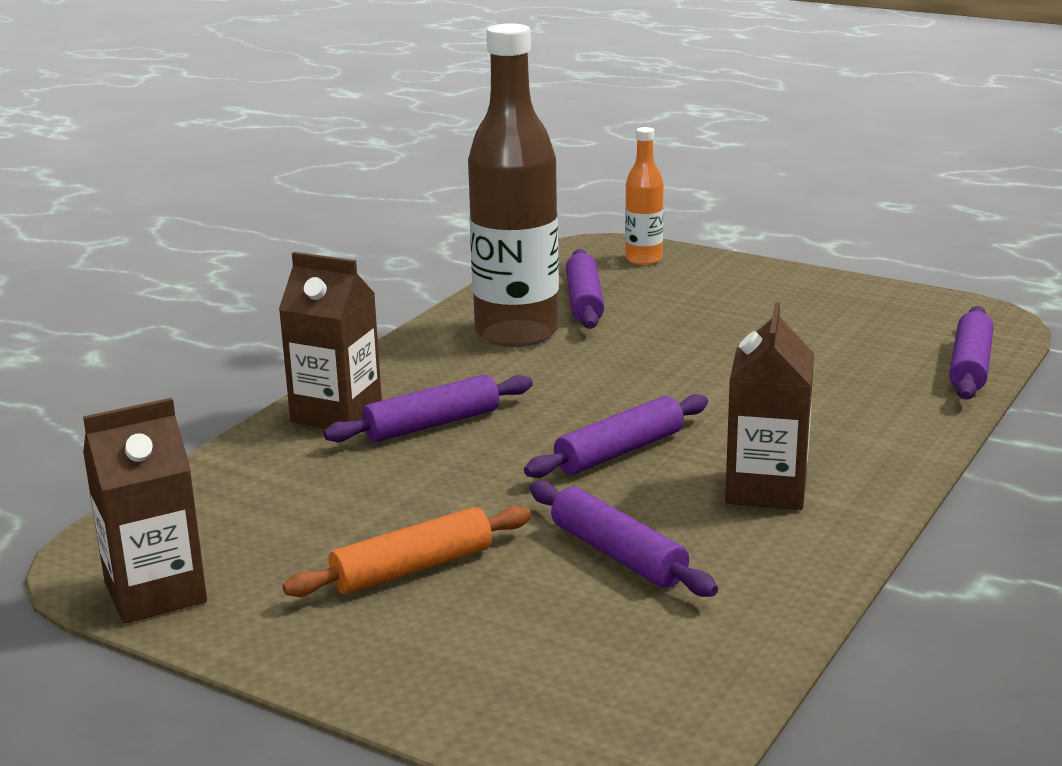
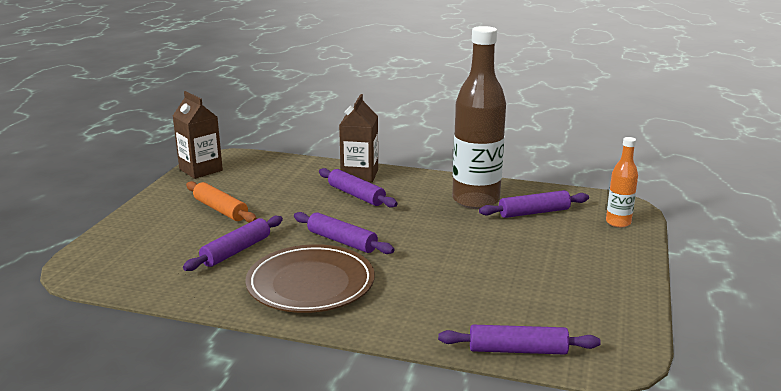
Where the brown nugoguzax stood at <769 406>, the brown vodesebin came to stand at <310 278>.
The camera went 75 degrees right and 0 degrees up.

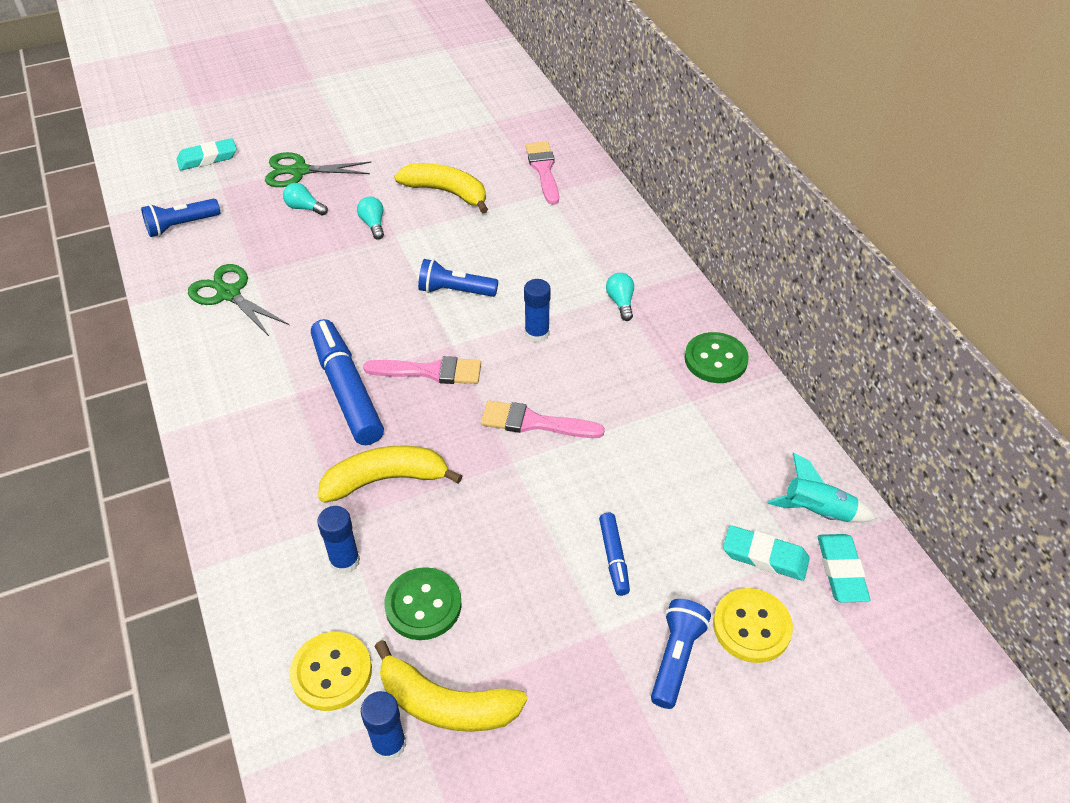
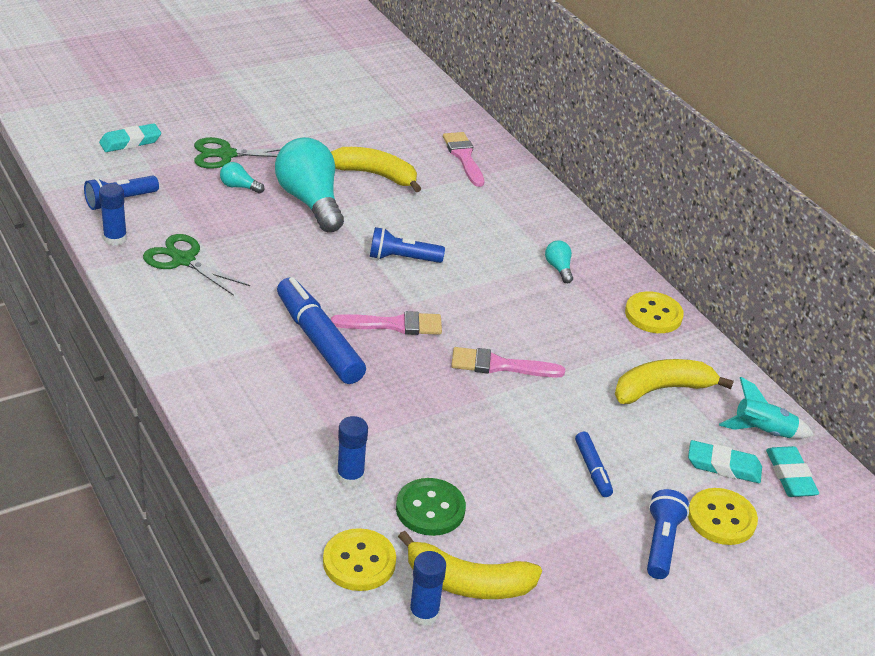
The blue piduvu ended up elsewhere, having gone from <537 311> to <113 215>.
The size of the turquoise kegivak at <370 218> changed by a factor of 2.36.
The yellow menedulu ended up elsewhere, having gone from <390 474> to <674 381>.
What was the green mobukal at <717 357> turned into the yellow mobukal at <654 312>.
The camera went 10 degrees left and 10 degrees down.

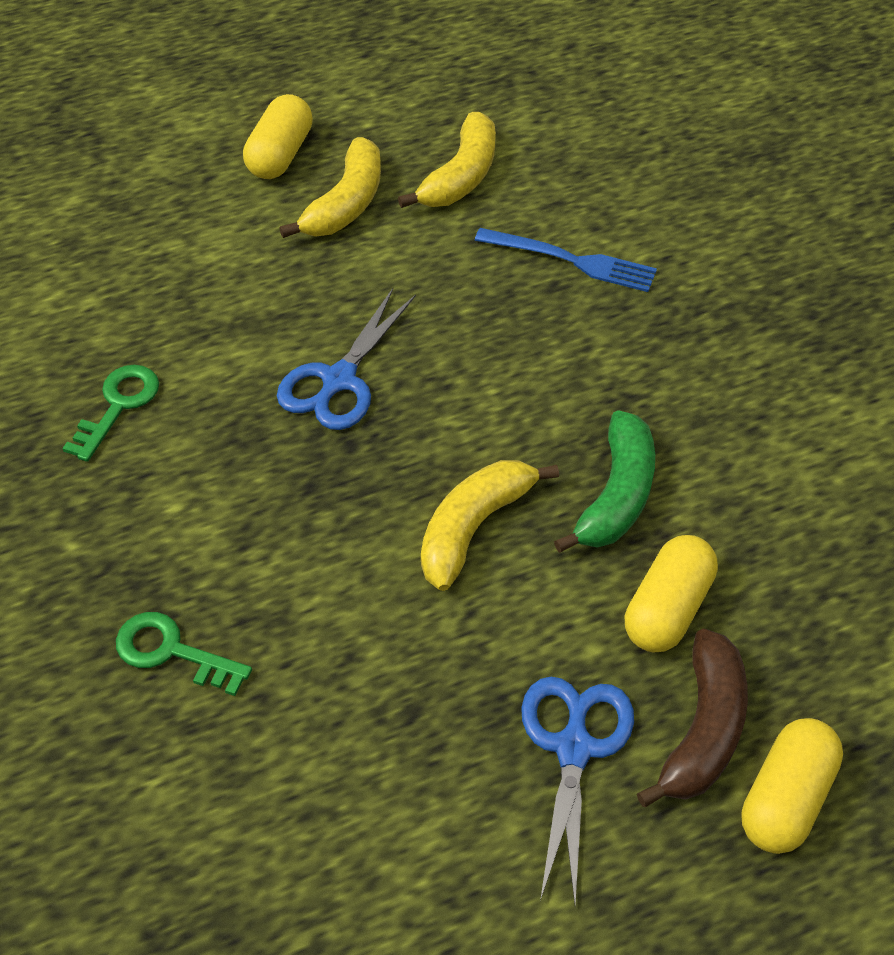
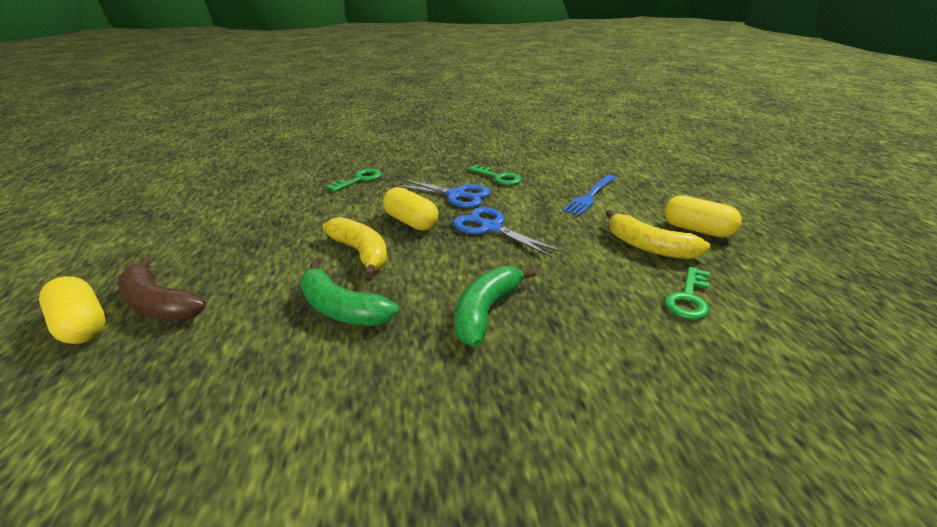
The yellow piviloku ended up elsewhere, having gone from <671 593> to <411 209>.
The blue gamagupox ended up elsewhere, having gone from <577 790> to <442 193>.
The second view gained the green menedulu at <495 306>.
The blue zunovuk ended up elsewhere, having gone from <565 260> to <589 195>.
Where the yellow menedulu stood at <447 160>, the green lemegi came to stand at <687 293>.
The camera went 105 degrees right and 20 degrees down.

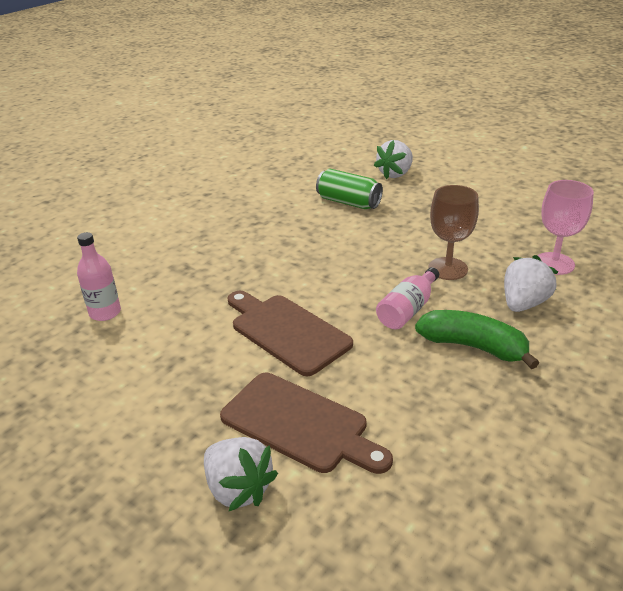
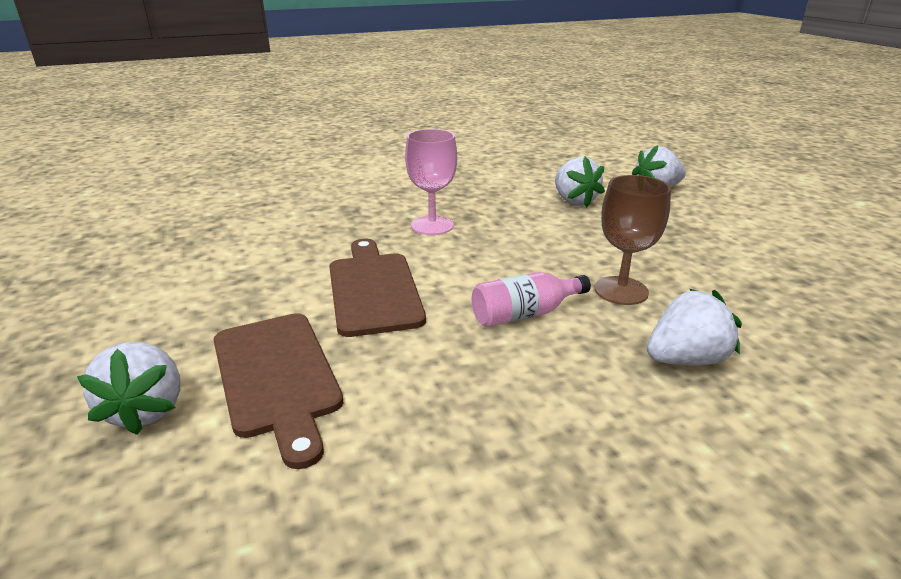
The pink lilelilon ended up elsewhere, having gone from <565 227> to <431 182>.
Where the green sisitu stood at <349 188>, the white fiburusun came to stand at <580 182>.
The second view lost the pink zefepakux at <99 276>.
The second view lost the green menedulu at <477 339>.
The camera went 30 degrees right and 5 degrees down.

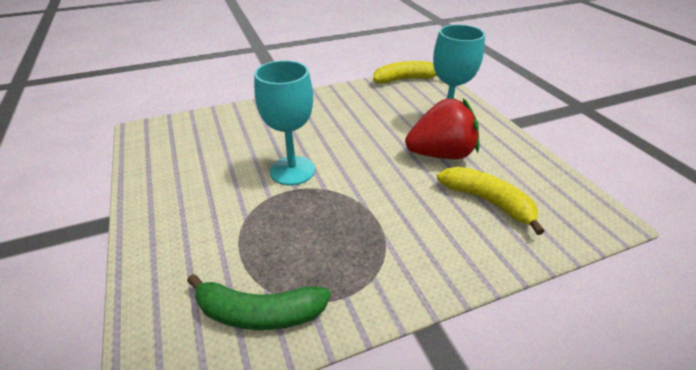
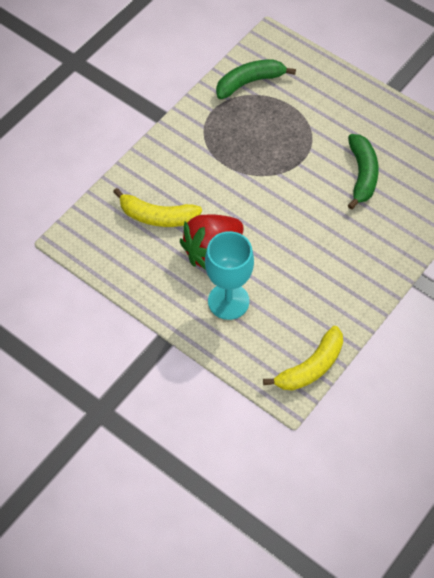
The second view gained the green menedulu at <363 172>.
The second view lost the turquoise lilelilon at <284 122>.
The camera went 150 degrees right and 20 degrees up.

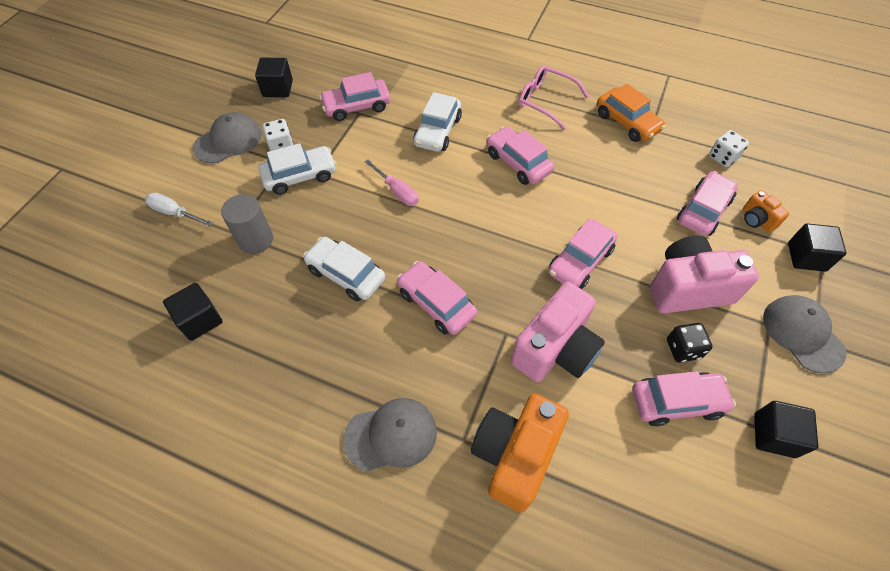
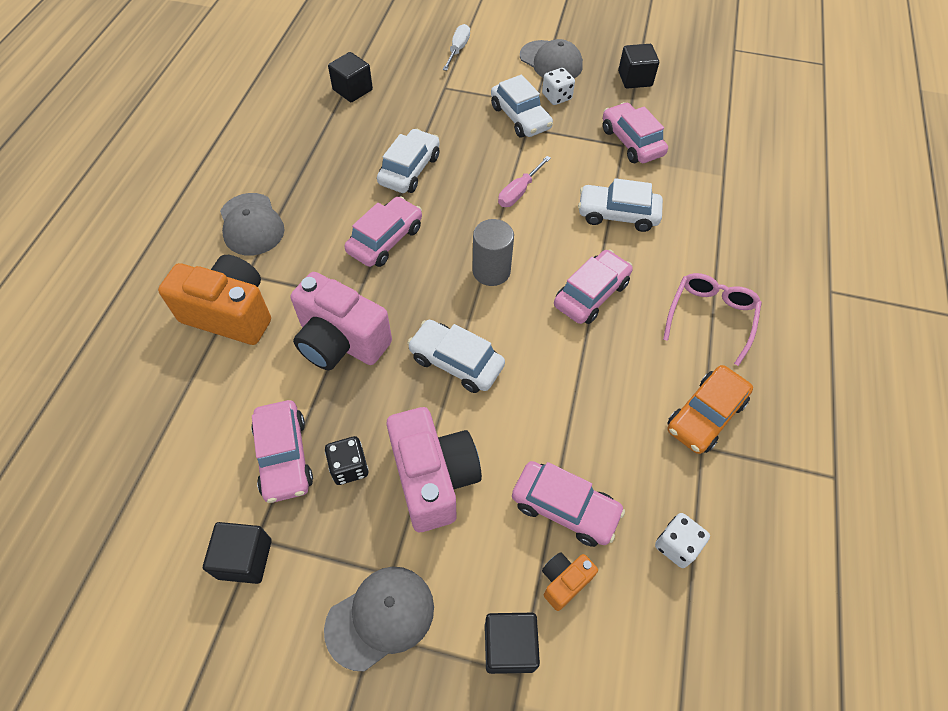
What was the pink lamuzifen at <583 254> turned into the white lamuzifen at <456 356>.
The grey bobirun ended up elsewhere, having gone from <247 224> to <493 252>.
The camera went 80 degrees right and 0 degrees up.

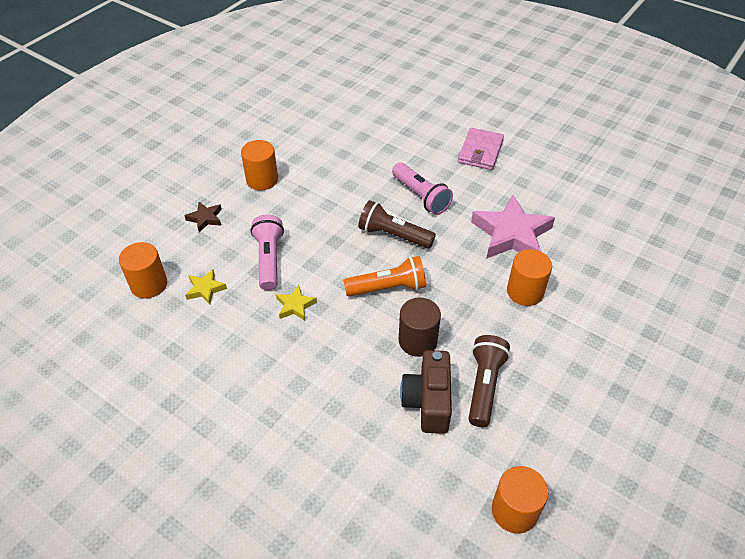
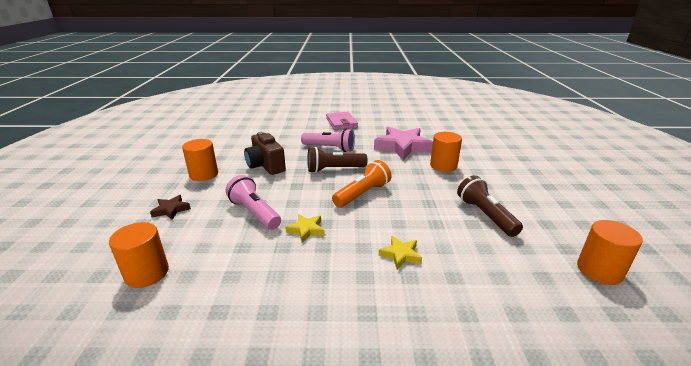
The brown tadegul ended up elsewhere, having gone from <426 392> to <265 153>.
The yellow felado ended up elsewhere, having gone from <206 287> to <400 253>.
The second view lost the brown bobirun at <420 327>.
The camera went 35 degrees left and 20 degrees down.

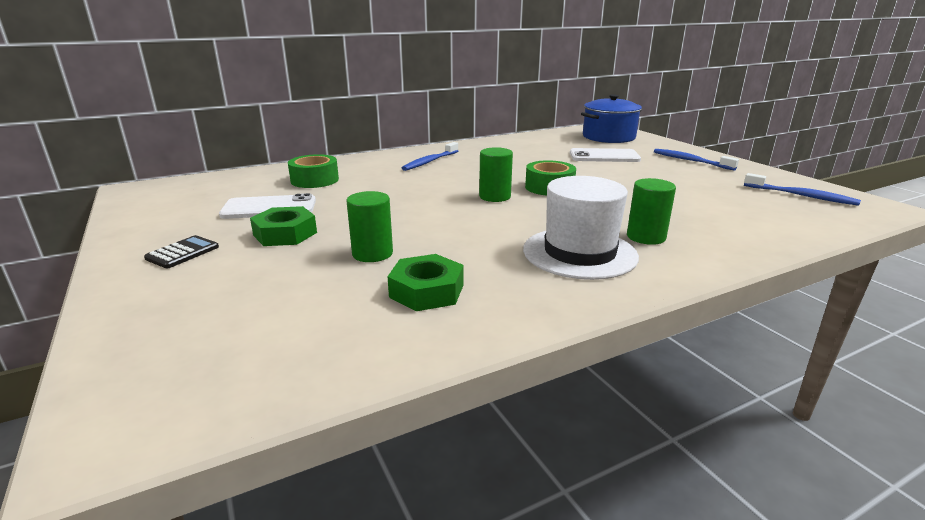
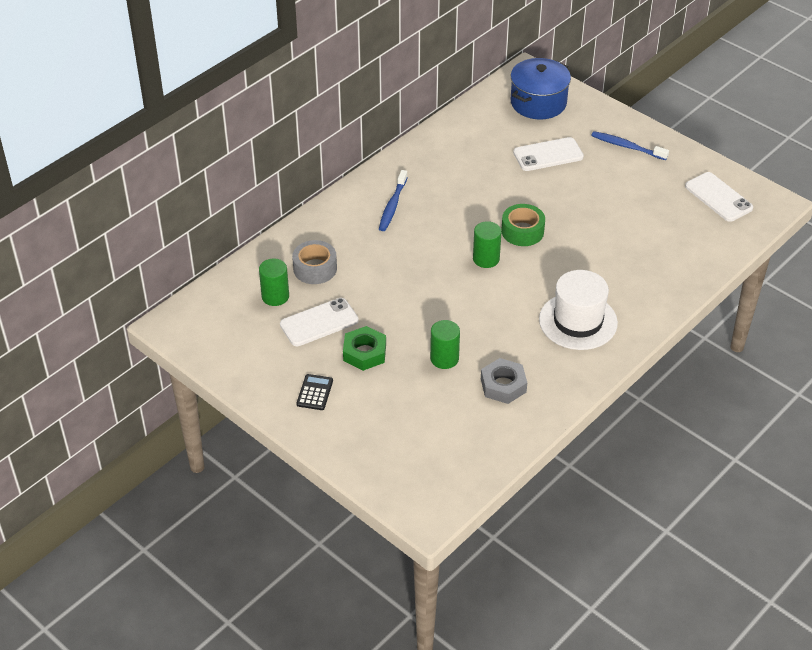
The green bobirun ended up elsewhere, having gone from <651 211> to <274 282>.
What was the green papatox at <313 171> turned into the grey papatox at <314 262>.
What was the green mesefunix at <425 282> turned into the grey mesefunix at <504 381>.
Where the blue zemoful stood at <802 189>, the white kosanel came to stand at <719 197>.
The camera went 20 degrees left and 20 degrees up.

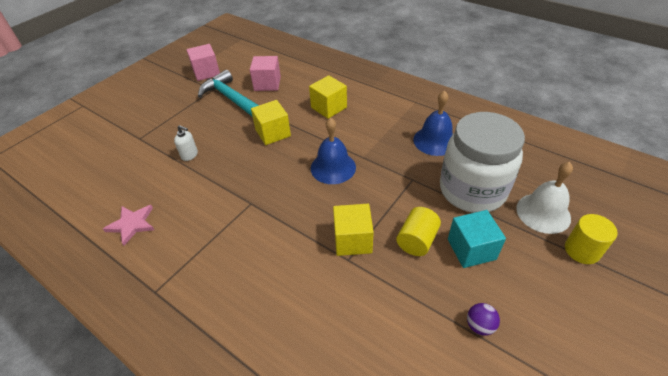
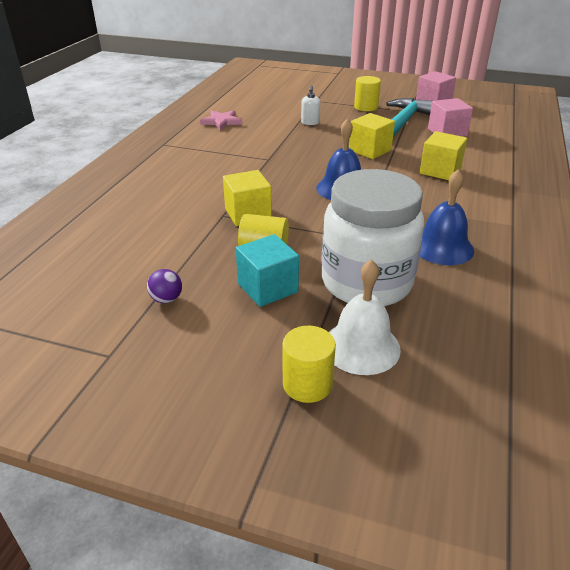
The second view gained the yellow bobirun at <367 93>.
The camera went 70 degrees right and 10 degrees down.

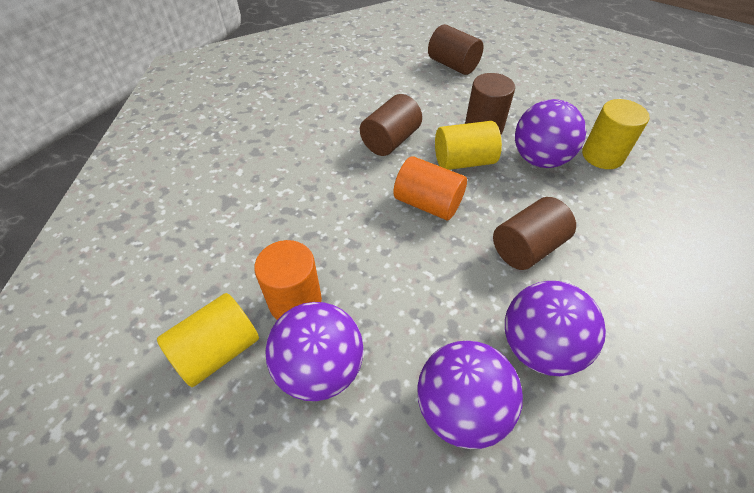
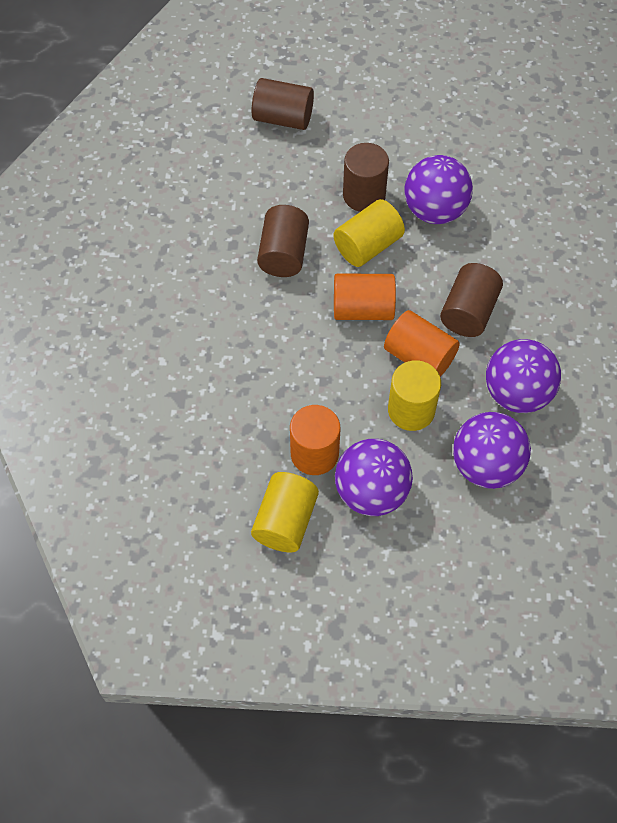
The second view gained the orange bobirun at <422 343>.
The yellow bobirun ended up elsewhere, having gone from <615 134> to <414 395>.
The camera went 30 degrees left and 10 degrees up.

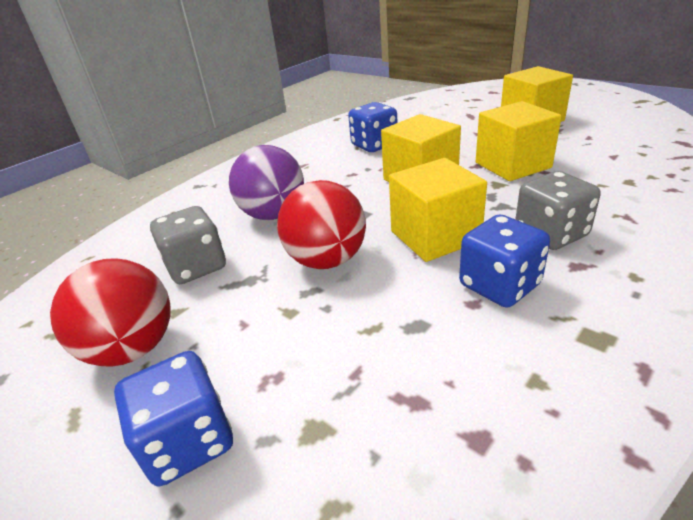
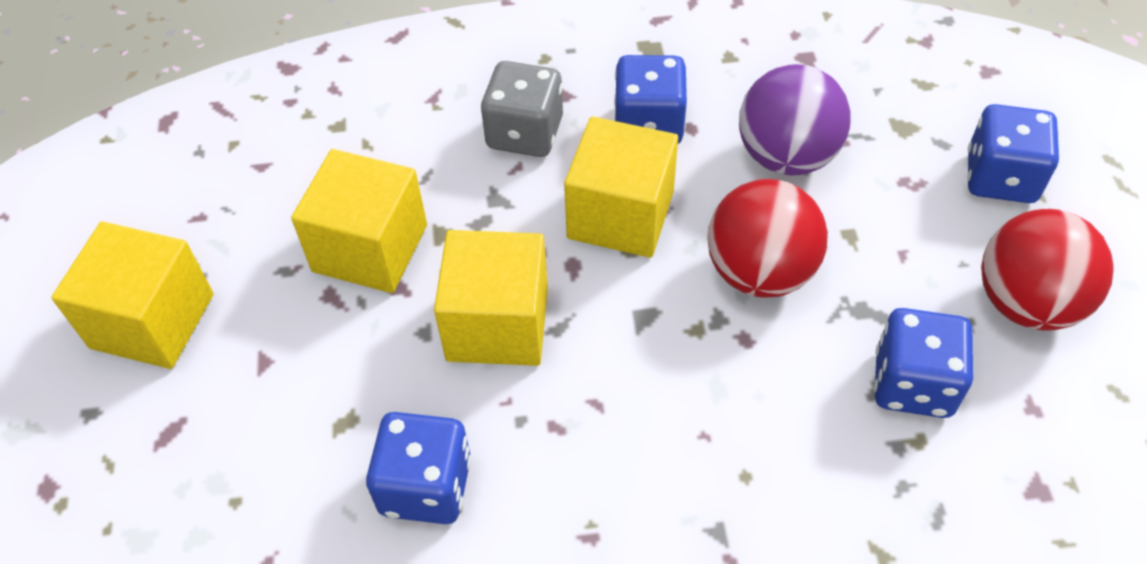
The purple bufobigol ended up elsewhere, having gone from <266 182> to <795 119>.
What was the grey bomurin at <188 245> turned into the blue bomurin at <923 363>.
The camera went 140 degrees left and 20 degrees up.

